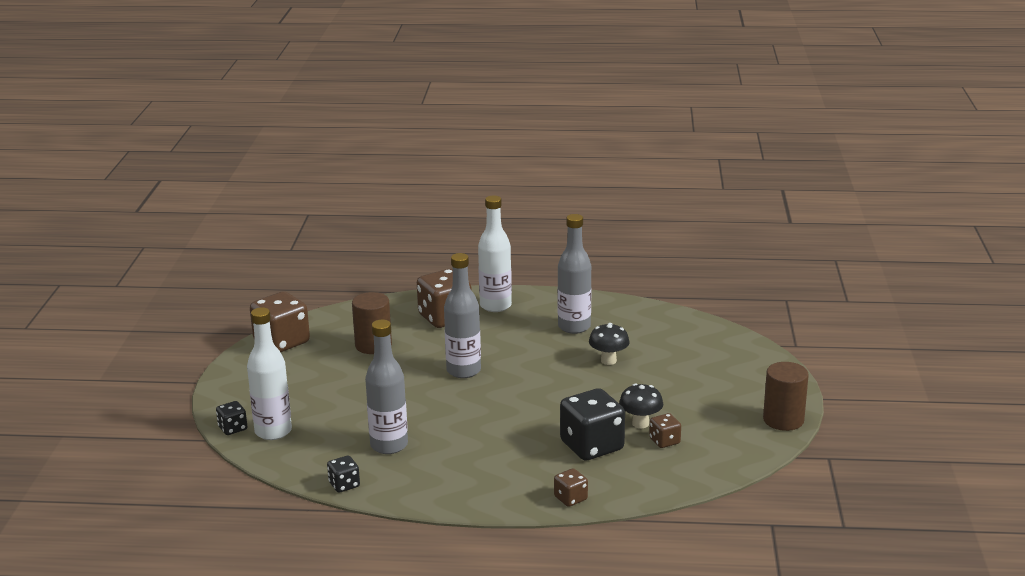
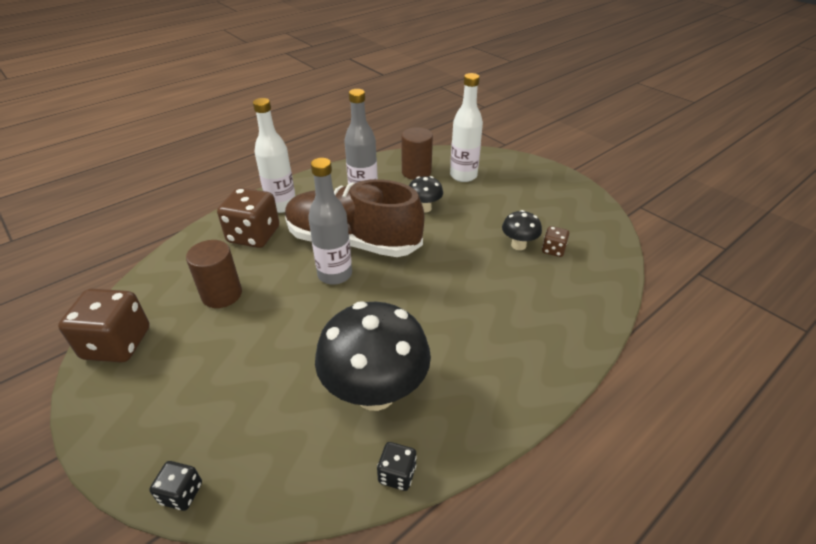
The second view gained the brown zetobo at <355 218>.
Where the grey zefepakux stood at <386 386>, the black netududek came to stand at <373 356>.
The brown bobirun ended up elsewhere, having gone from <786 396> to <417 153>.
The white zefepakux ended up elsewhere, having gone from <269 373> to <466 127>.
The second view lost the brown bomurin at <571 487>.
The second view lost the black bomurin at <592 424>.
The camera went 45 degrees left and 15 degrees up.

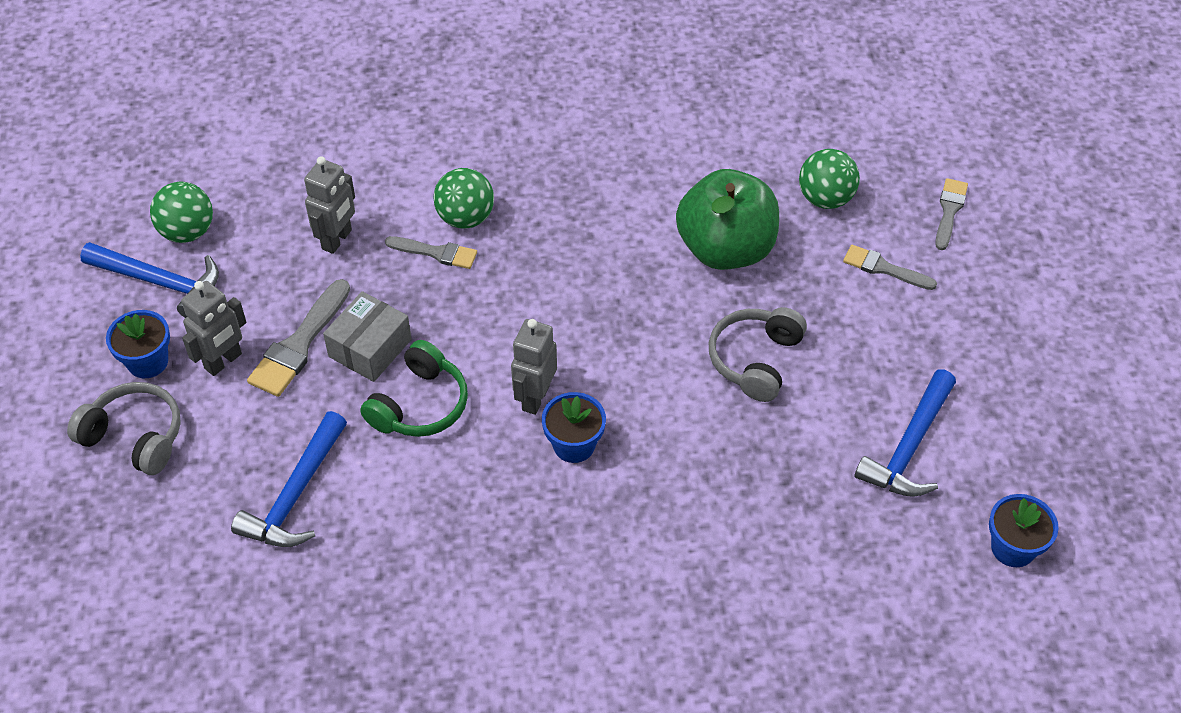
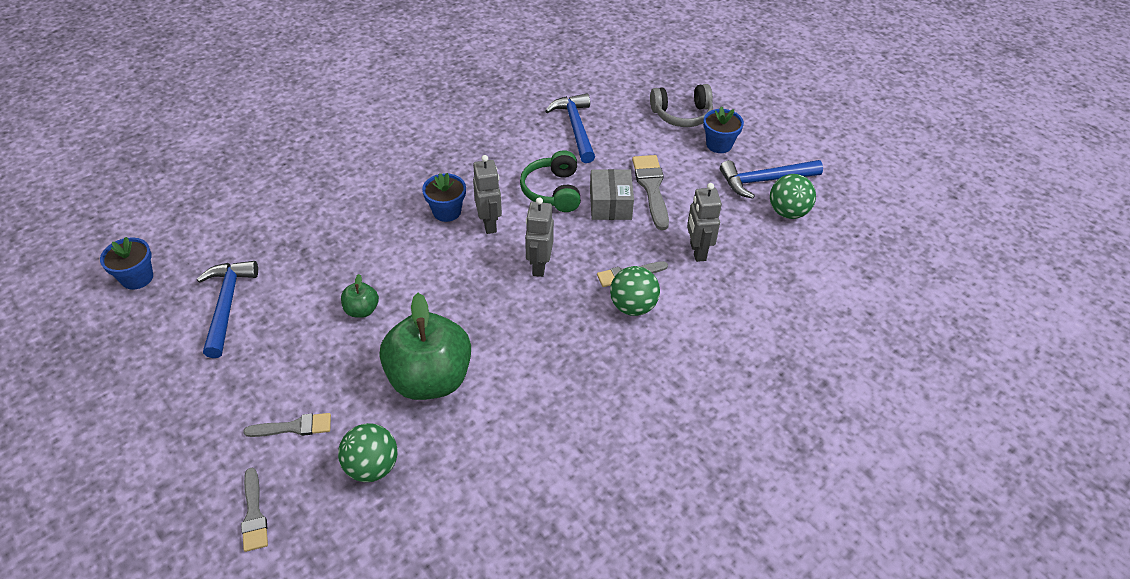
Where the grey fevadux stood at <758 354>, the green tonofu came to stand at <360 296>.
The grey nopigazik ended up elsewhere, having gone from <213 328> to <539 237>.
The camera went 145 degrees right and 5 degrees down.

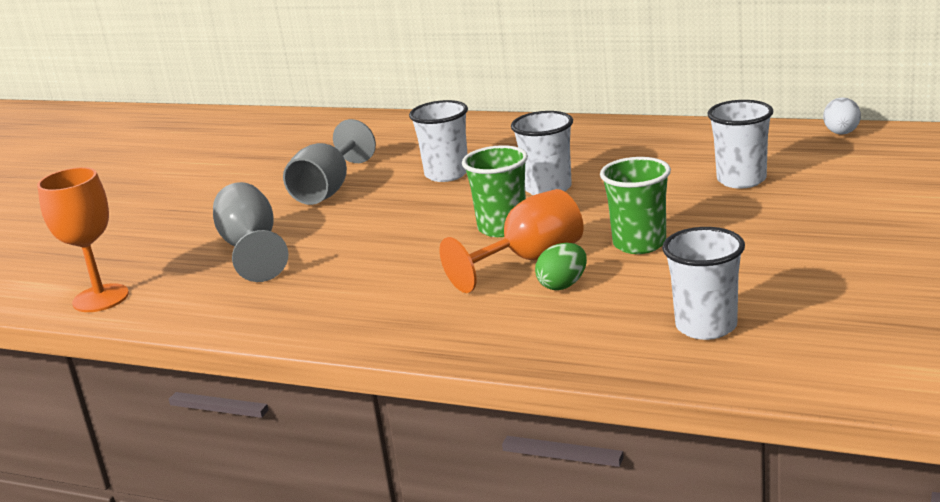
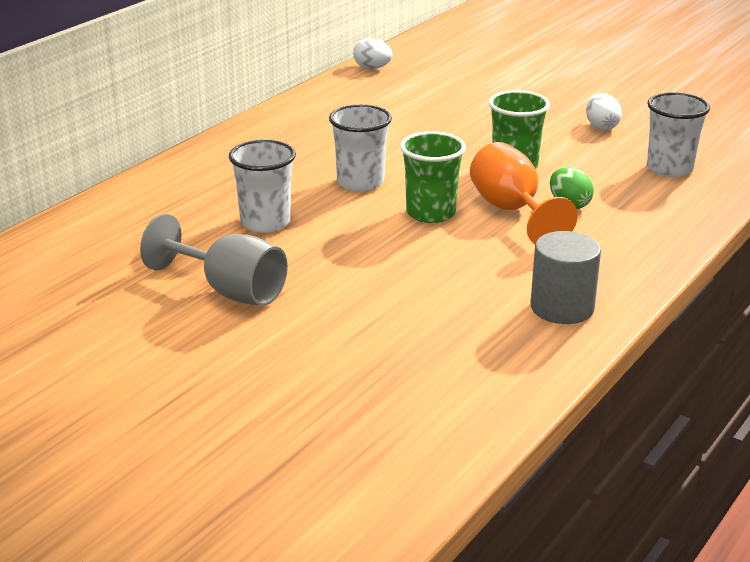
The second view gained the grey bobirun at <565 277>.
The second view gained the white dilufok at <604 111>.
The second view lost the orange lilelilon at <83 239>.
The second view lost the grey lilelilon at <250 232>.
The second view lost the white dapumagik at <740 144>.
The camera went 80 degrees left and 5 degrees up.

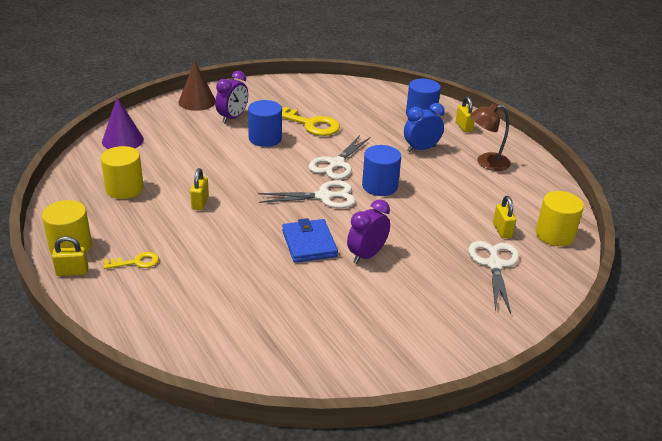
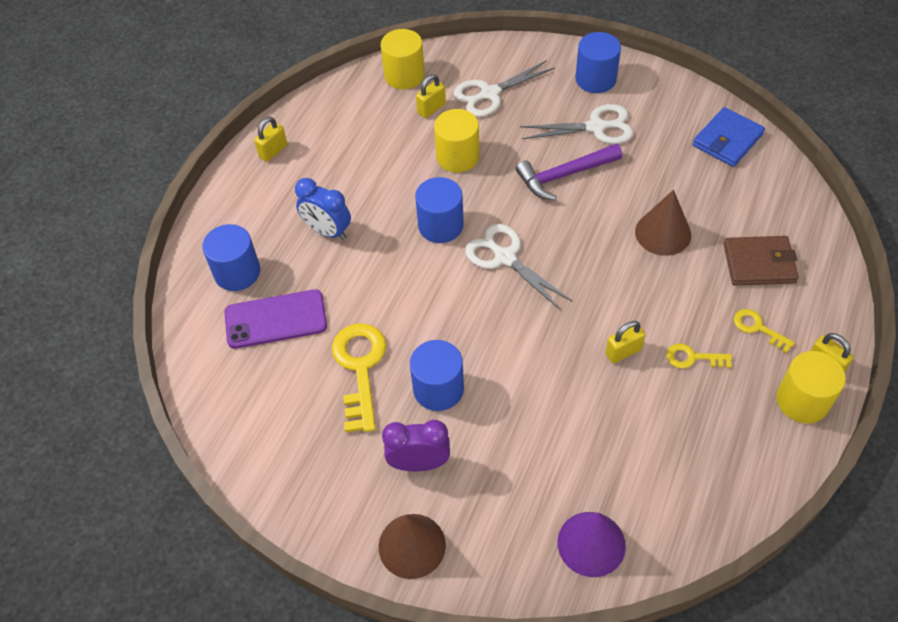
The second view gained the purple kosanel at <276 319>.
The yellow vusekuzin ended up elsewhere, having gone from <465 114> to <270 139>.
The yellow bobirun ended up elsewhere, having gone from <122 172> to <456 141>.
Where the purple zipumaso stood at <368 231>, the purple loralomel came to stand at <569 172>.
The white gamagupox ended up elsewhere, having gone from <339 157> to <577 124>.
The second view gained the blue bobirun at <598 62>.
The second view gained the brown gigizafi at <663 223>.
The second view gained the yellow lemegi at <699 356>.
The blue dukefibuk ended up elsewhere, having gone from <310 240> to <728 137>.
The second view gained the brown dukefibuk at <761 260>.
The second view lost the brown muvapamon at <490 137>.
The camera went 120 degrees left and 20 degrees up.

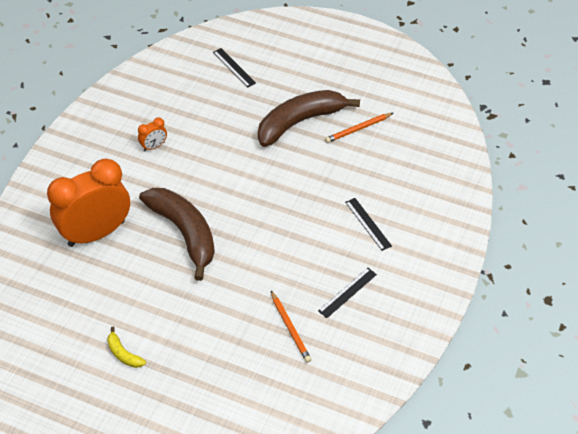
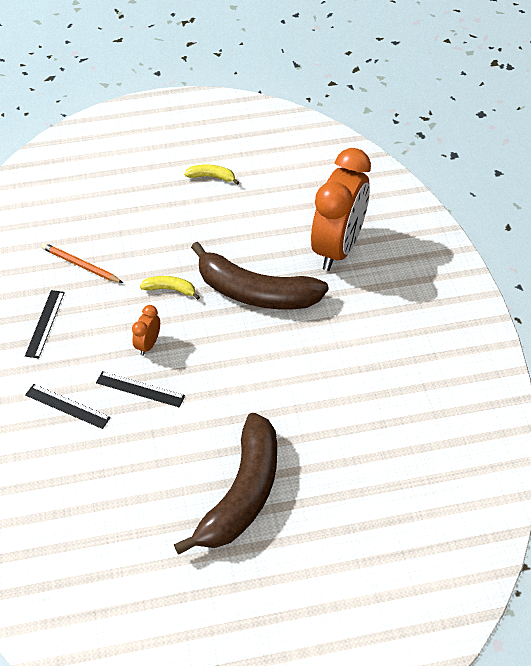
The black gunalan ended up elsewhere, having gone from <234 67> to <140 389>.
The orange zipumaso ended up elsewhere, having gone from <152 134> to <146 330>.
The second view gained the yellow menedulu at <170 288>.
The second view lost the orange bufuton at <359 128>.
The camera went 145 degrees right and 0 degrees up.

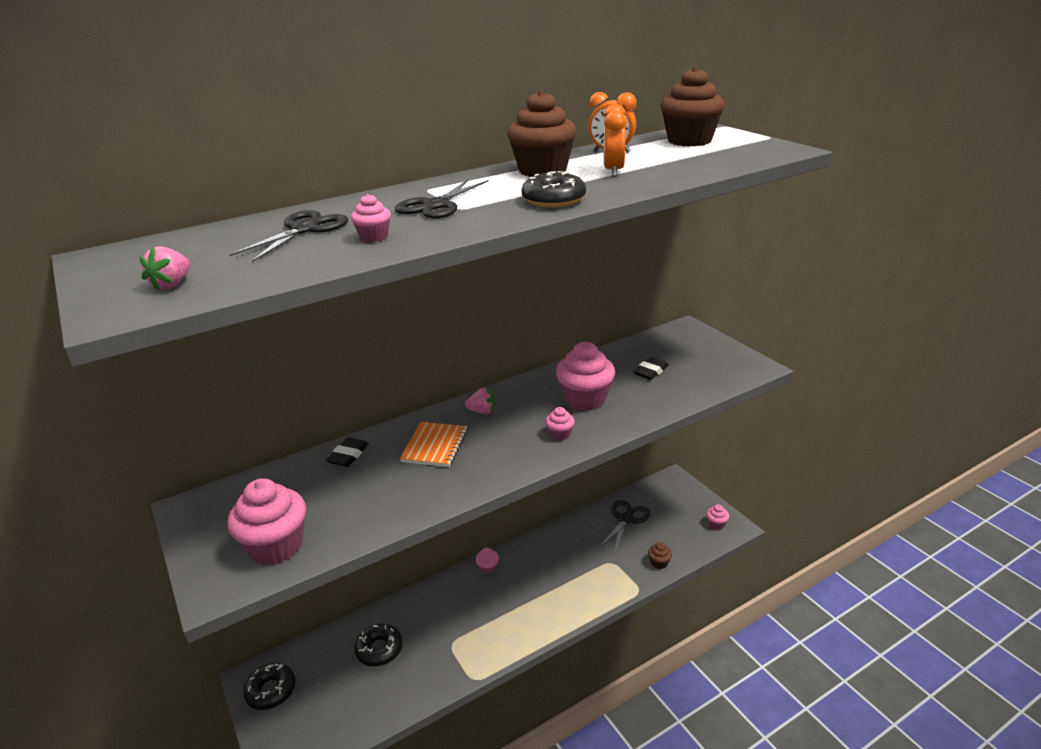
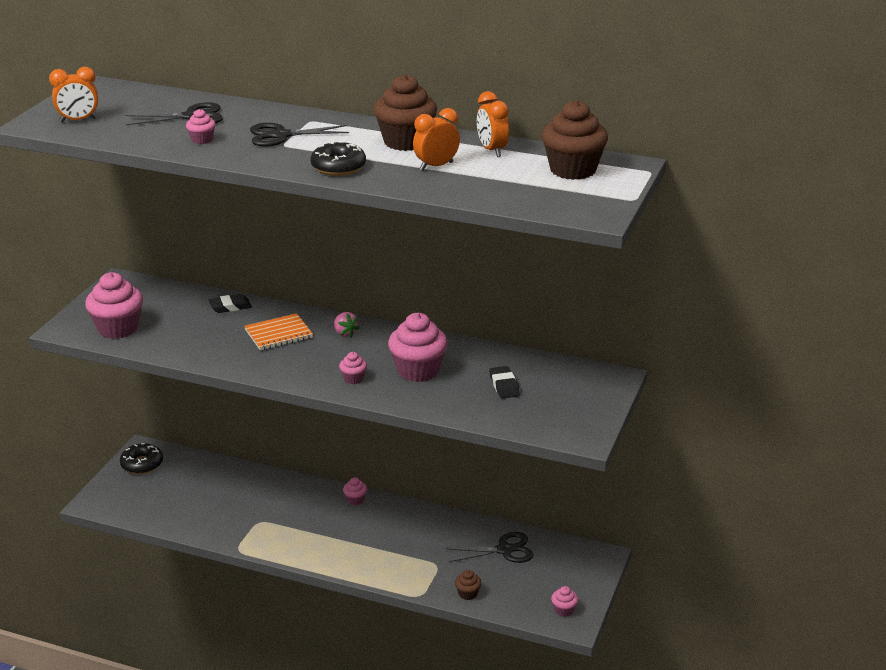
Where the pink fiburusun stood at <164 268>, the orange zipumaso came to stand at <73 94>.
The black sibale at <651 368> ended up facing another way, 75 degrees clockwise from before.
The second view lost the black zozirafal at <378 645>.
The camera went 50 degrees right and 0 degrees up.

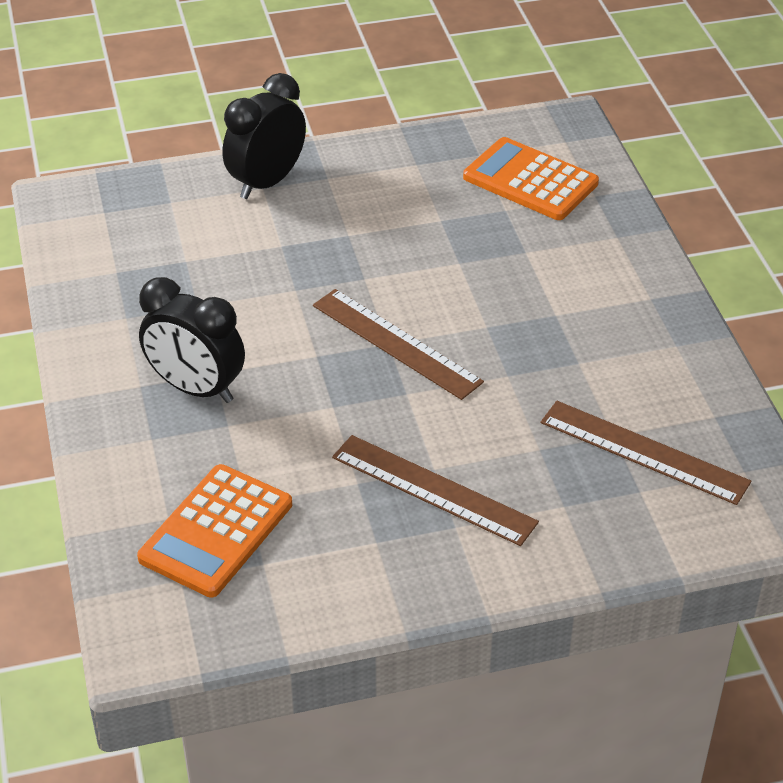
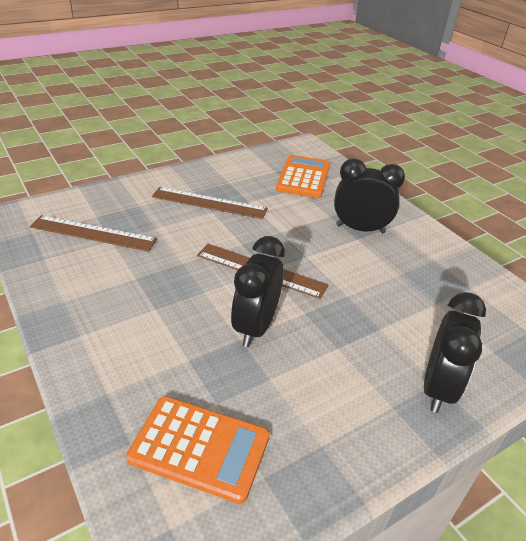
The second view gained the black zipumaso at <258 291>.
The camera went 160 degrees right and 5 degrees down.

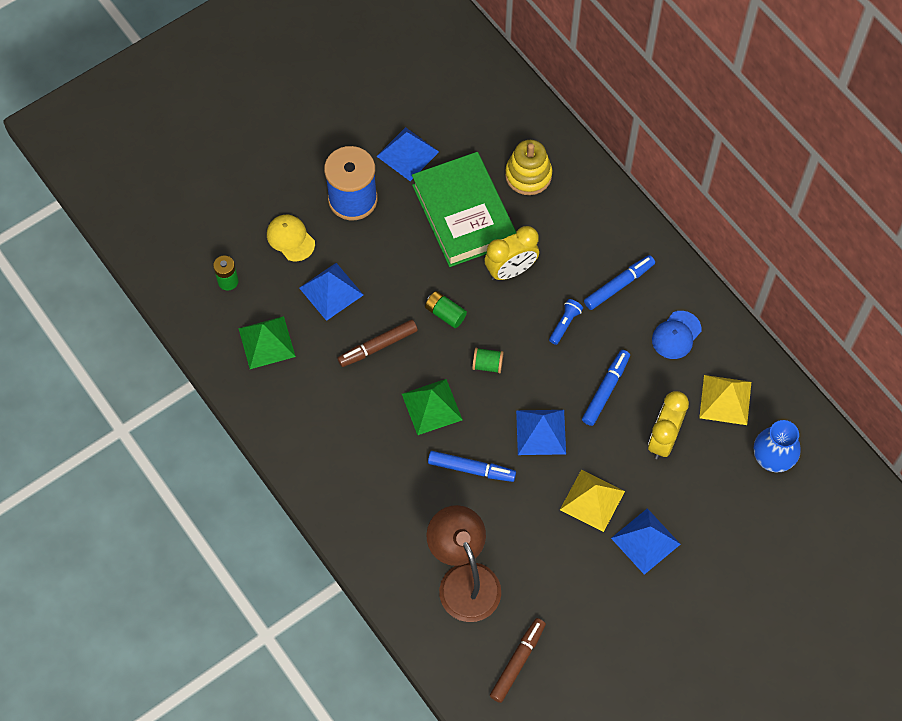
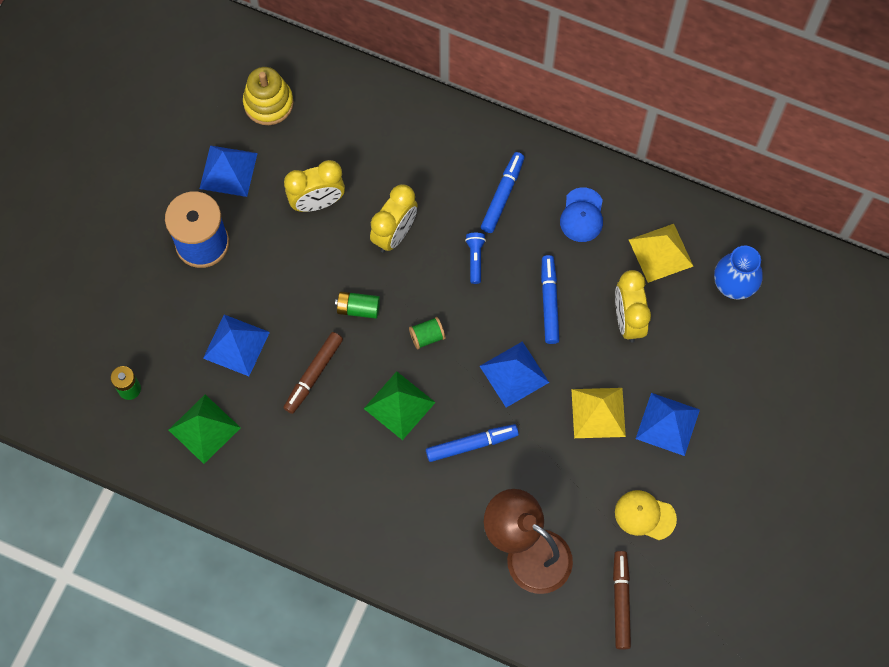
The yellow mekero ended up elsewhere, having gone from <528 167> to <268 96>.
Where the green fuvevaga stood at <464 209>, the yellow zipumaso came to stand at <314 186>.
The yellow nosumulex ended up elsewhere, having gone from <291 238> to <646 515>.
The camera went 30 degrees left and 5 degrees up.

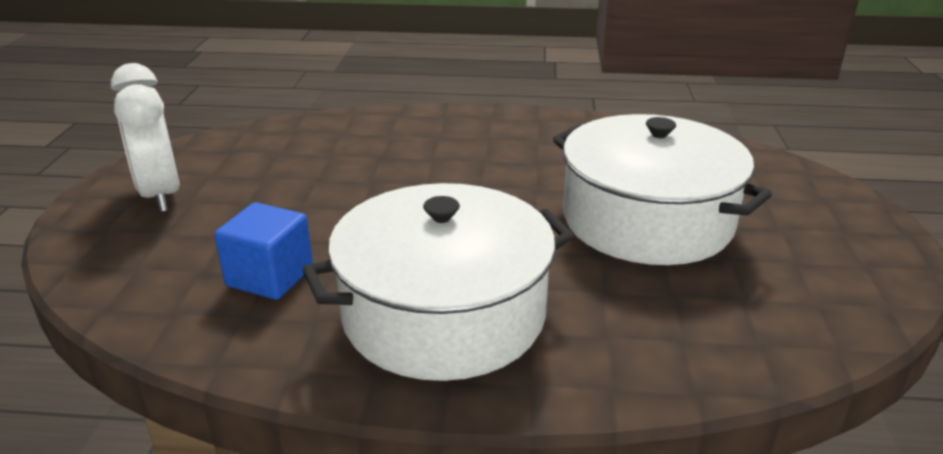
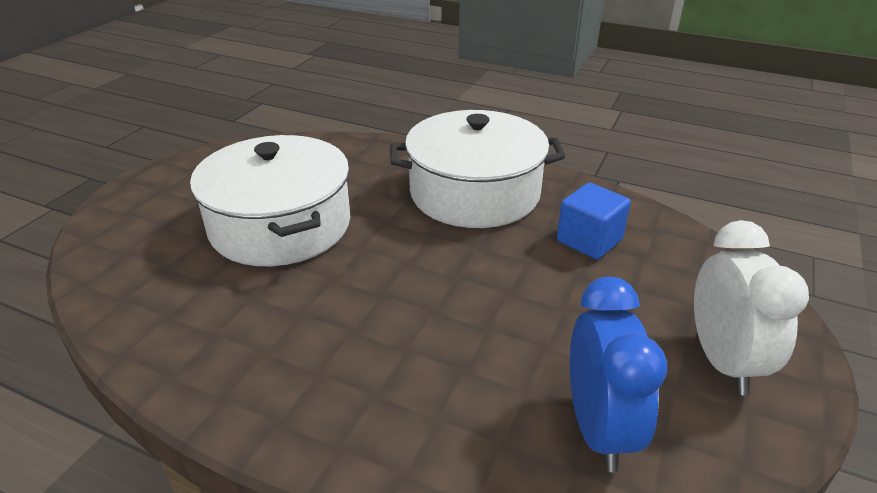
The second view gained the blue zipumaso at <618 374>.
The camera went 160 degrees left and 5 degrees up.

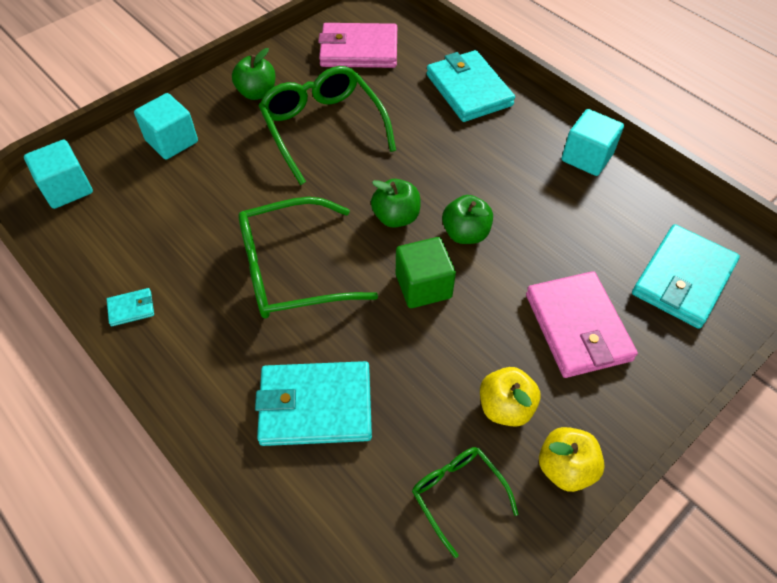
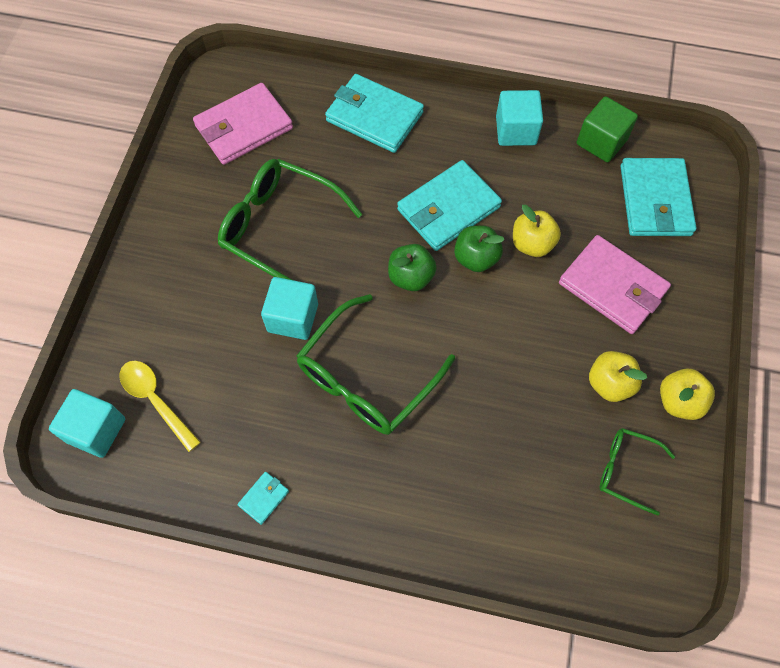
The second view gained the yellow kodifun at <160 406>.
The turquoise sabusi ended up elsewhere, having gone from <166 126> to <289 308>.
The turquoise dukefibuk ended up elsewhere, having gone from <313 403> to <449 205>.
The second view gained the yellow tonofu at <537 231>.
The green sabusi ended up elsewhere, having gone from <426 272> to <607 129>.
The second view lost the green tonofu at <254 74>.
The camera went 35 degrees left and 10 degrees up.

